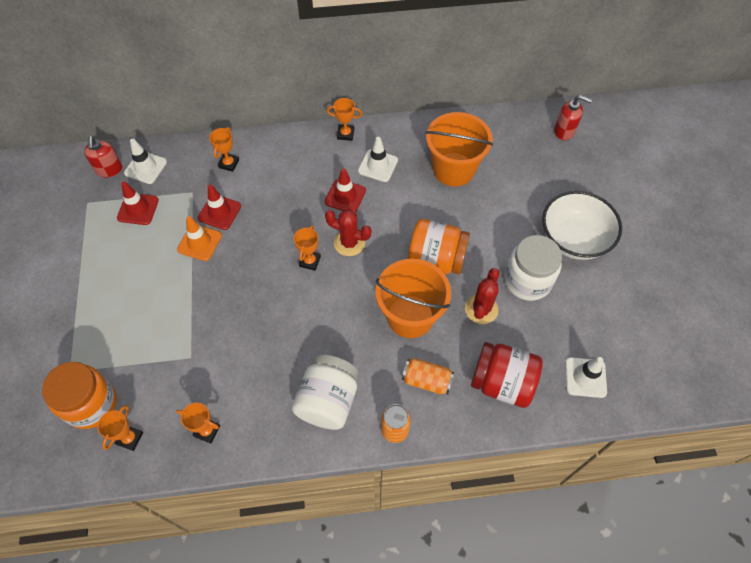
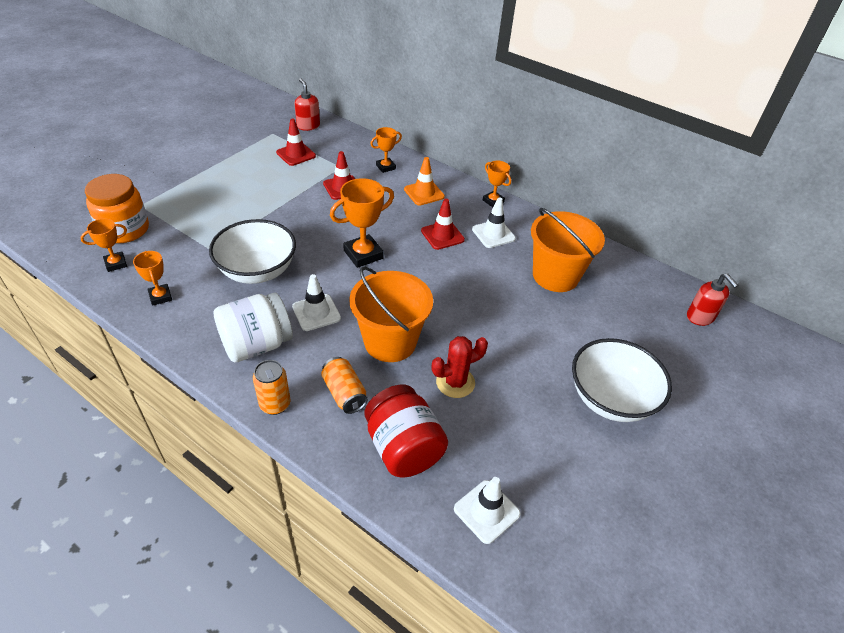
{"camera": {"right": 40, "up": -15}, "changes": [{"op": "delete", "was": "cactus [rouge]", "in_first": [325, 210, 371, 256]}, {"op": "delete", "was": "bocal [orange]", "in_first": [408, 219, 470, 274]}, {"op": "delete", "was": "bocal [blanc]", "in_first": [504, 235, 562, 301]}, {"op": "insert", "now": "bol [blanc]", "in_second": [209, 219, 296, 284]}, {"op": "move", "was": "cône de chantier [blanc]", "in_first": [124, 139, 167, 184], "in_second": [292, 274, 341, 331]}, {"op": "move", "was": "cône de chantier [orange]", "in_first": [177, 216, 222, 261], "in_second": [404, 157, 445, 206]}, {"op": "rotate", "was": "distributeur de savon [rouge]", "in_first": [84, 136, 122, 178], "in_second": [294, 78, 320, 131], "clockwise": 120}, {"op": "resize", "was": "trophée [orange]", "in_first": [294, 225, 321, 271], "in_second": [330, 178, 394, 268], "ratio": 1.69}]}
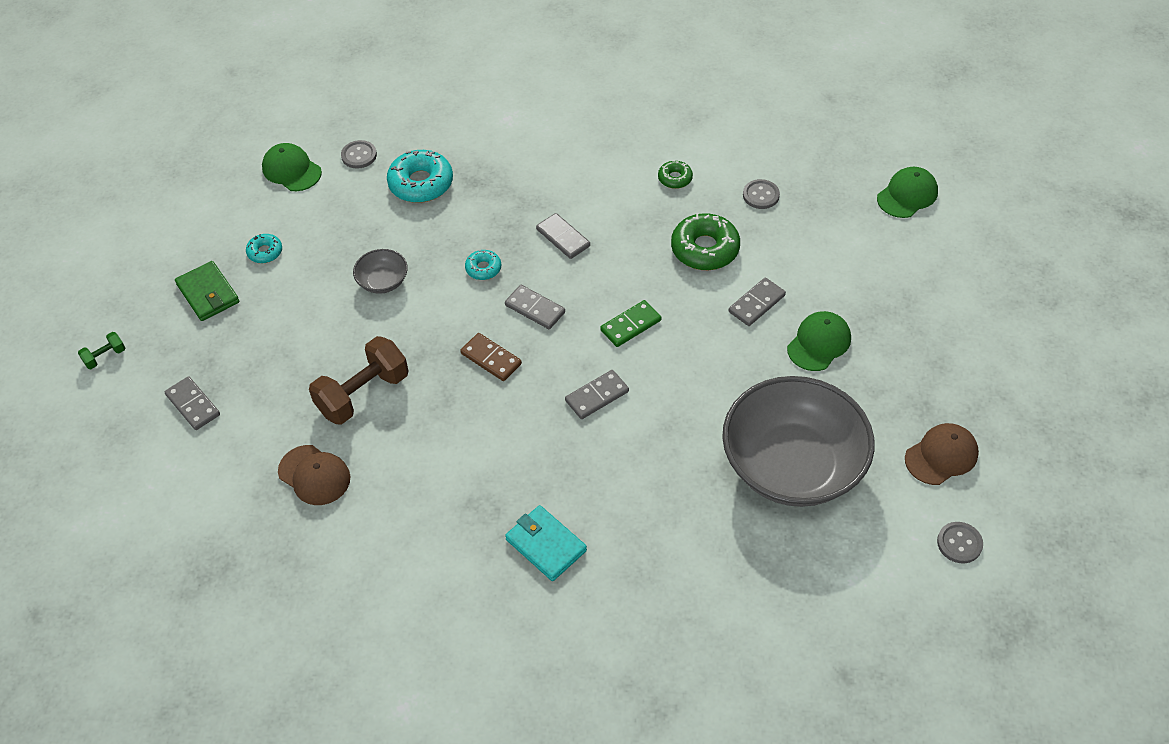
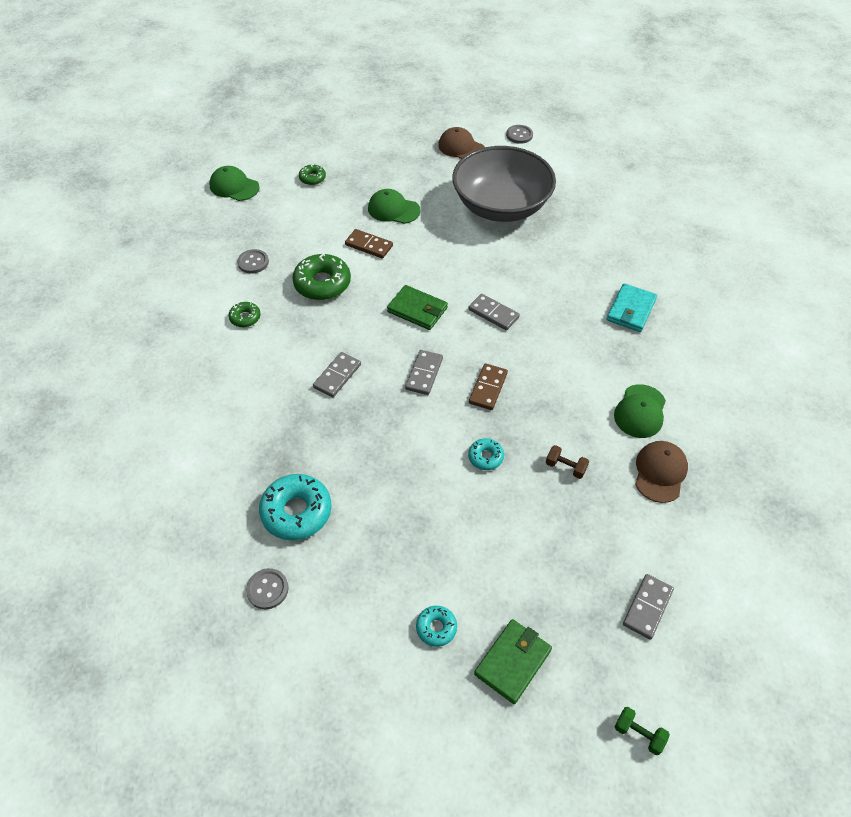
{"camera": {"right": -110, "up": 0}, "changes": [{"op": "delete", "was": "bol [gris]", "in_first": [353, 249, 408, 294]}, {"op": "insert", "now": "beignet [vert]", "in_second": [299, 164, 326, 185]}, {"op": "move", "was": "casquette [vert]", "in_first": [262, 143, 322, 191], "in_second": [614, 384, 666, 438]}, {"op": "move", "was": "beignet [turquoise]", "in_first": [465, 250, 501, 280], "in_second": [468, 438, 504, 470]}, {"op": "replace", "was": "domino [vert]", "now": "portefeuille [vert]", "in_first": [600, 300, 661, 347], "in_second": [387, 285, 448, 330]}, {"op": "recolor", "was": "domino [gris]", "now": "domino [marron]", "in_first": [729, 277, 786, 326], "in_second": [345, 229, 393, 258]}, {"op": "resize", "was": "haltère [marron]", "in_first": [309, 336, 408, 425], "in_second": [546, 445, 589, 479], "ratio": 0.46}]}
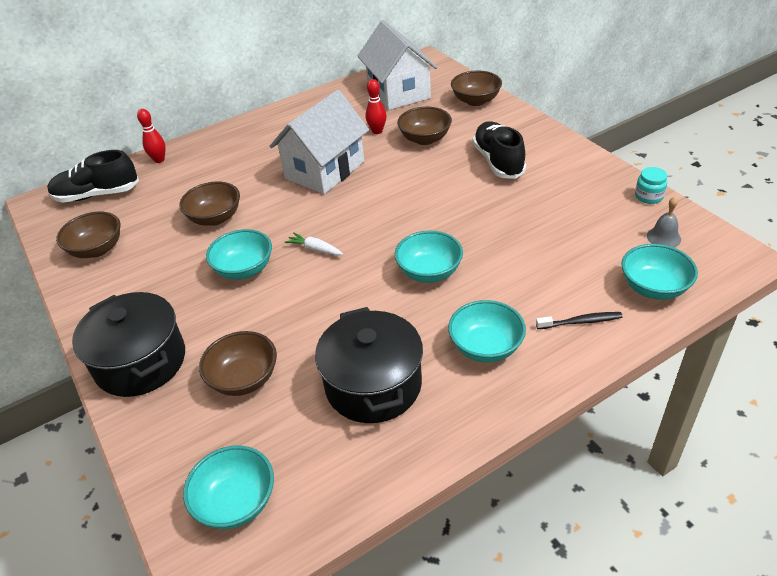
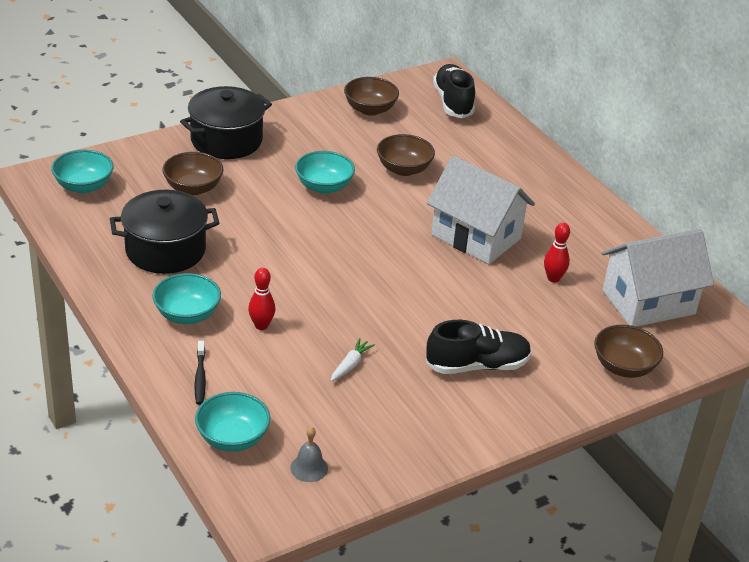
{"camera": {"right": 85, "up": -5}, "changes": [{"op": "delete", "was": "bol [turquoise]", "in_first": [395, 231, 463, 283]}, {"op": "delete", "was": "bol [marron]", "in_first": [397, 107, 452, 145]}, {"op": "delete", "was": "bocal [turquoise]", "in_first": [635, 167, 667, 204]}, {"op": "move", "was": "quille [rouge]", "in_first": [137, 109, 166, 163], "in_second": [248, 268, 276, 330]}, {"op": "move", "was": "carotte [blanc]", "in_first": [285, 232, 343, 255], "in_second": [330, 338, 375, 381]}]}
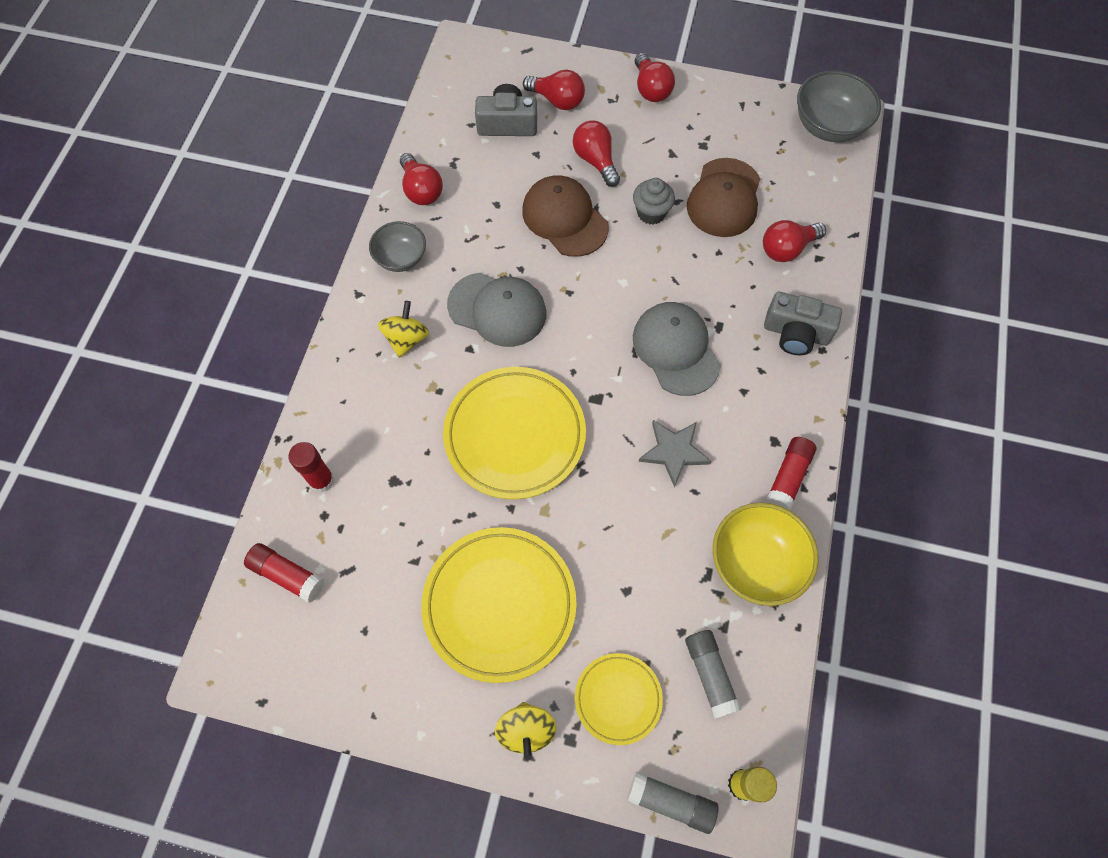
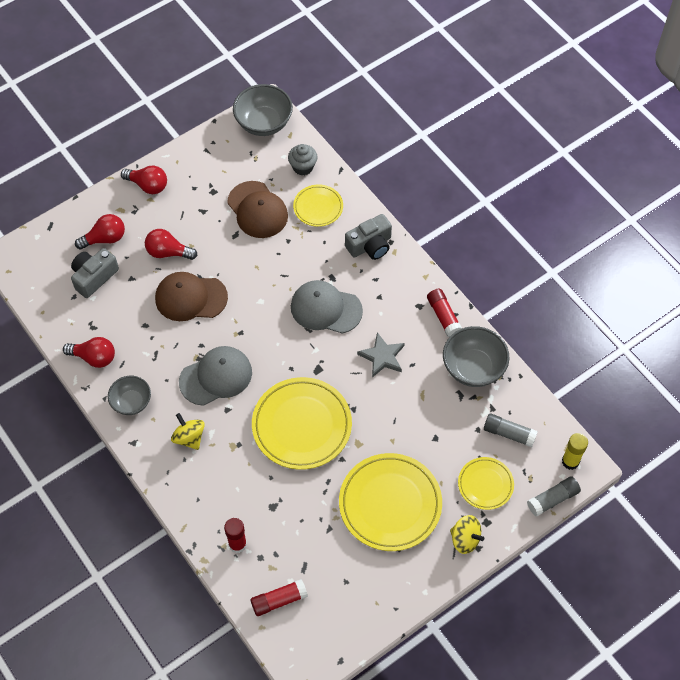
{"camera": {"right": -50, "up": -5}, "changes": [{"op": "move", "was": "muffin [gris]", "in_first": [633, 178, 675, 225], "in_second": [288, 144, 318, 175]}, {"op": "replace", "was": "ampoule [rouge]", "now": "assiette [jaune]", "in_first": [763, 220, 826, 262], "in_second": [293, 184, 343, 227]}, {"op": "recolor", "was": "bol [jaune]", "now": "bol [gris]", "in_first": [713, 502, 819, 606], "in_second": [443, 326, 509, 387]}]}
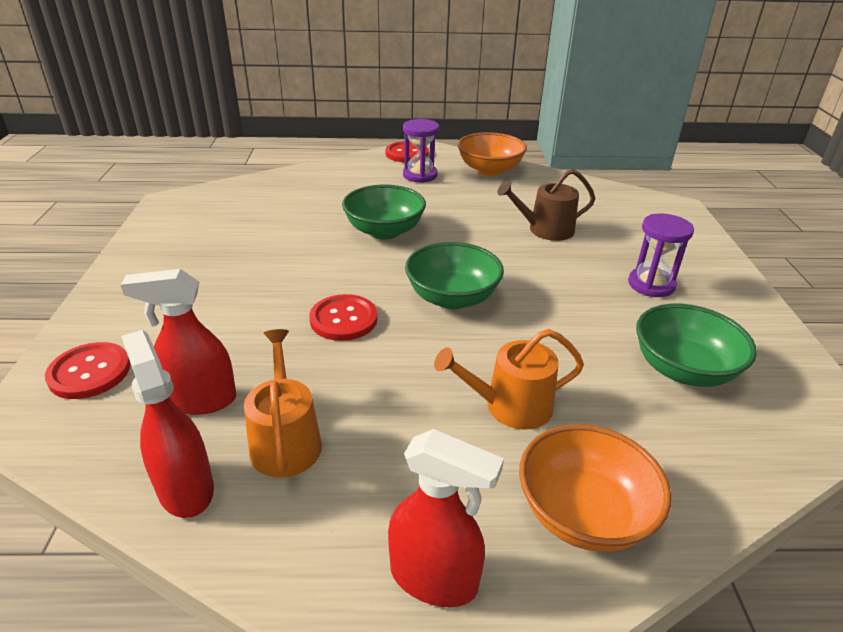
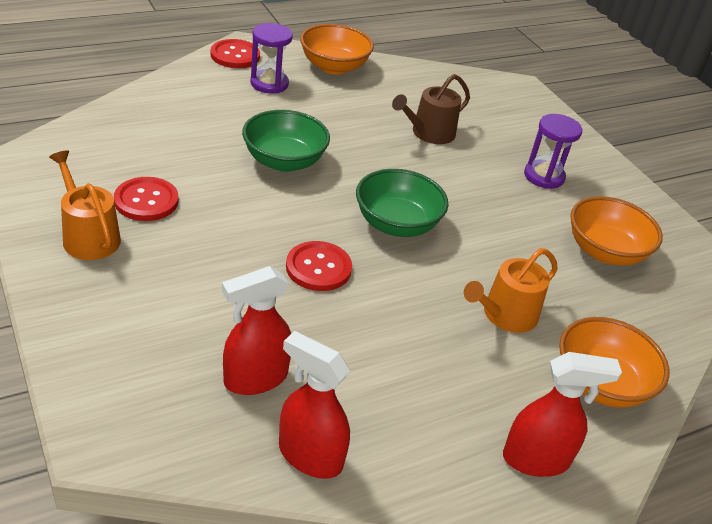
{"camera": {"right": -30, "up": 5}, "changes": [{"op": "move", "was": "bouton [rouge]", "in_first": [45, 342, 131, 399], "in_second": [114, 177, 179, 221]}, {"op": "move", "was": "arrosoir [orange]", "in_first": [244, 329, 322, 478], "in_second": [49, 150, 121, 260]}, {"op": "recolor", "was": "bol [vert]", "now": "bol [orange]", "in_first": [636, 304, 757, 387], "in_second": [570, 196, 663, 266]}]}
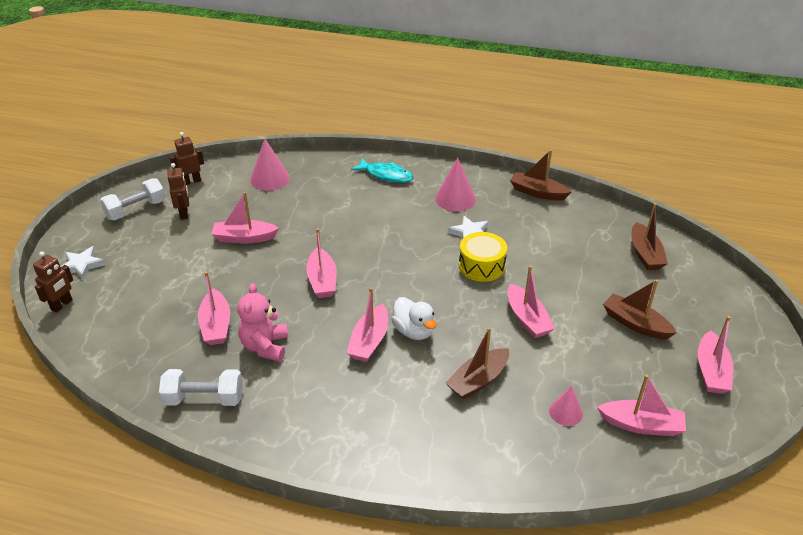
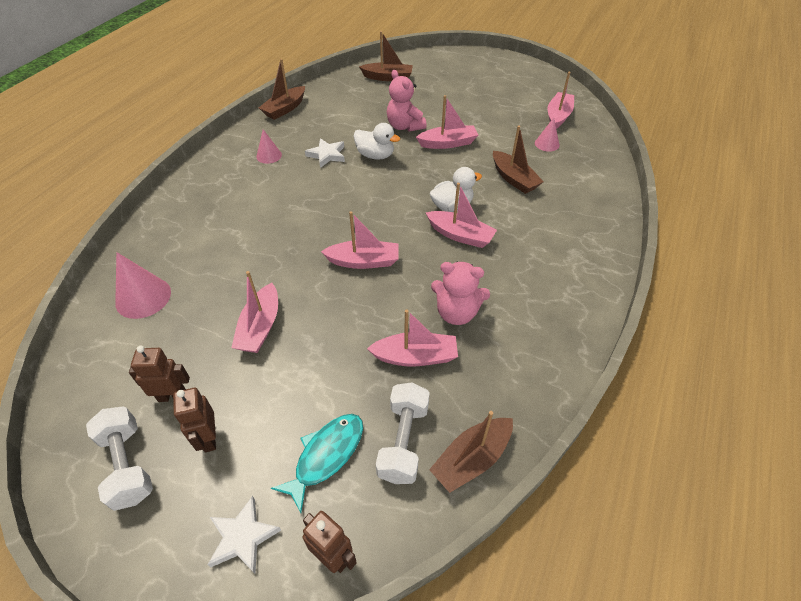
{"camera": {"right": -80, "up": 10}, "changes": [{"op": "delete", "was": "bateau [rose]", "in_first": [698, 316, 734, 394]}, {"op": "insert", "now": "ours en peluche [rose]", "in_second": [387, 70, 427, 132]}, {"op": "move", "was": "haltère [blanc]", "in_first": [159, 369, 243, 406], "in_second": [376, 382, 430, 484]}, {"op": "move", "was": "robot [marron]", "in_first": [170, 132, 204, 185], "in_second": [173, 388, 216, 453]}, {"op": "move", "was": "poisson [turquoise]", "in_first": [351, 158, 413, 183], "in_second": [271, 414, 363, 513]}, {"op": "move", "was": "bateau [marron]", "in_first": [603, 279, 677, 340], "in_second": [429, 411, 513, 493]}, {"op": "replace", "was": "tambour [jaune]", "now": "canard [blanc]", "in_first": [459, 232, 507, 282], "in_second": [354, 123, 400, 160]}, {"op": "resize", "was": "cône [rose]", "in_first": [435, 157, 476, 211], "in_second": [256, 129, 282, 164], "ratio": 0.61}]}
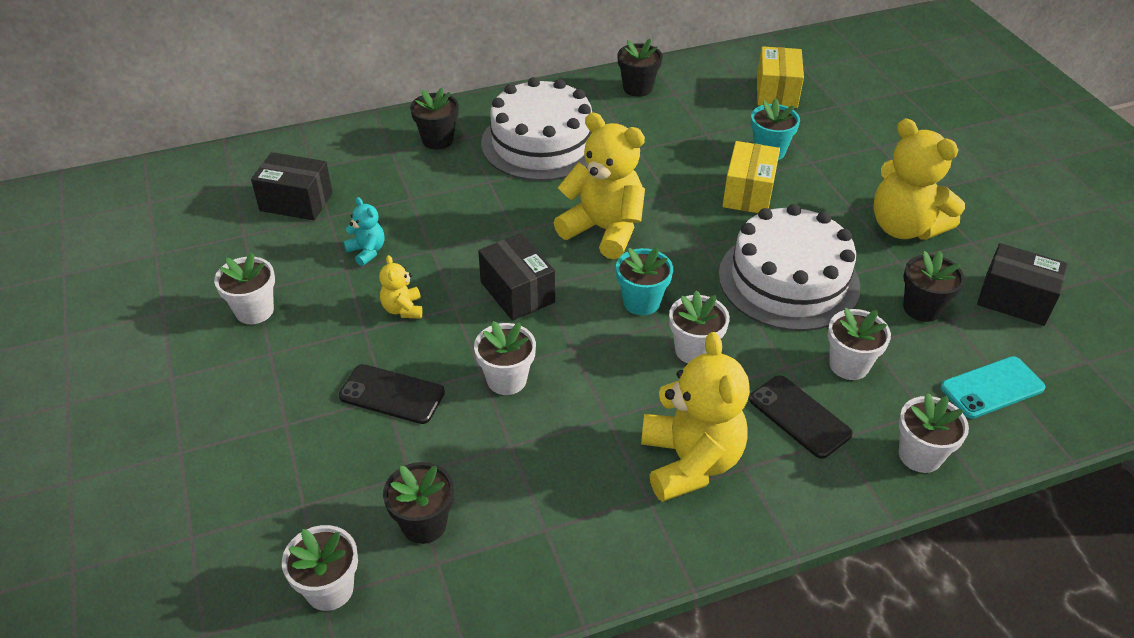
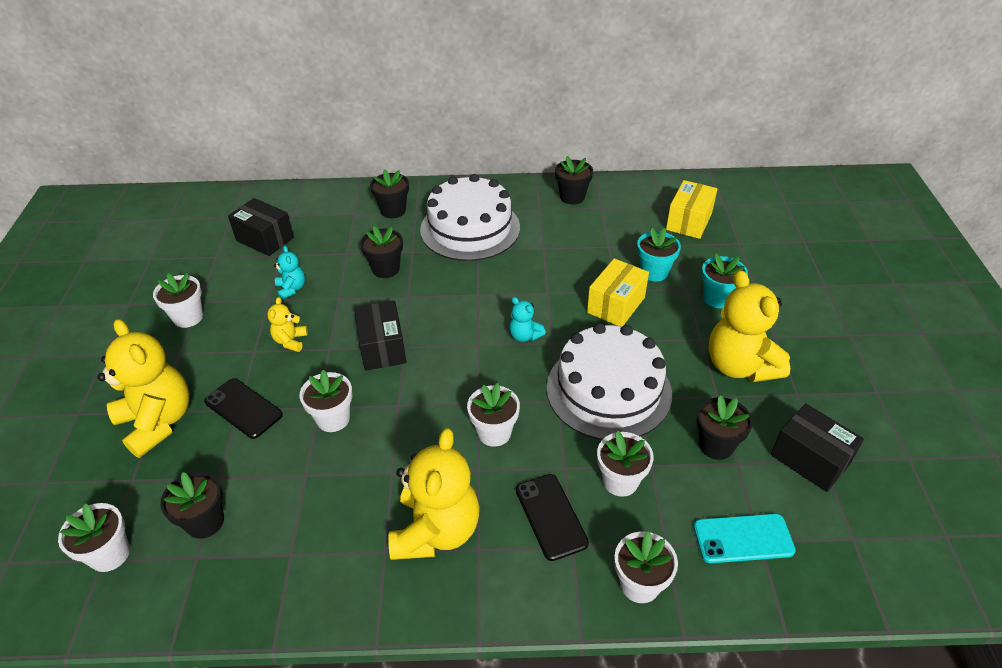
{"camera": {"right": 20, "up": 0}, "changes": [{"op": "insert", "now": "pot de fleurs [noir]", "in_second": [360, 226, 403, 278]}, {"op": "insert", "now": "ours en peluche [turquoise]", "in_second": [509, 297, 546, 342]}, {"op": "move", "was": "ours en peluche [jaune]", "in_first": [554, 113, 645, 260], "in_second": [97, 319, 189, 458]}, {"op": "move", "was": "pot de fleurs [turquoise]", "in_first": [616, 246, 673, 316], "in_second": [702, 253, 748, 308]}]}
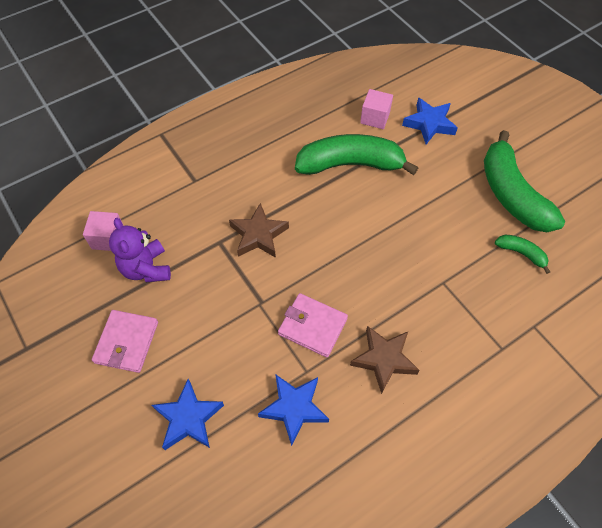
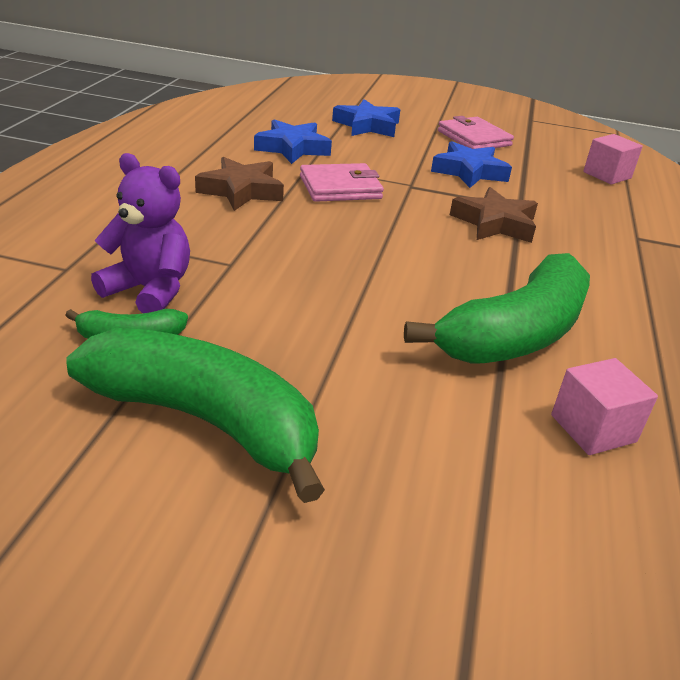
{"camera": {"right": 135, "up": -25}, "changes": [{"op": "move", "was": "ours en peluche [violet]", "in_first": [109, 218, 171, 282], "in_second": [91, 153, 190, 313]}, {"op": "move", "was": "étoile [bleu]", "in_first": [402, 98, 458, 144], "in_second": [431, 141, 512, 188]}]}
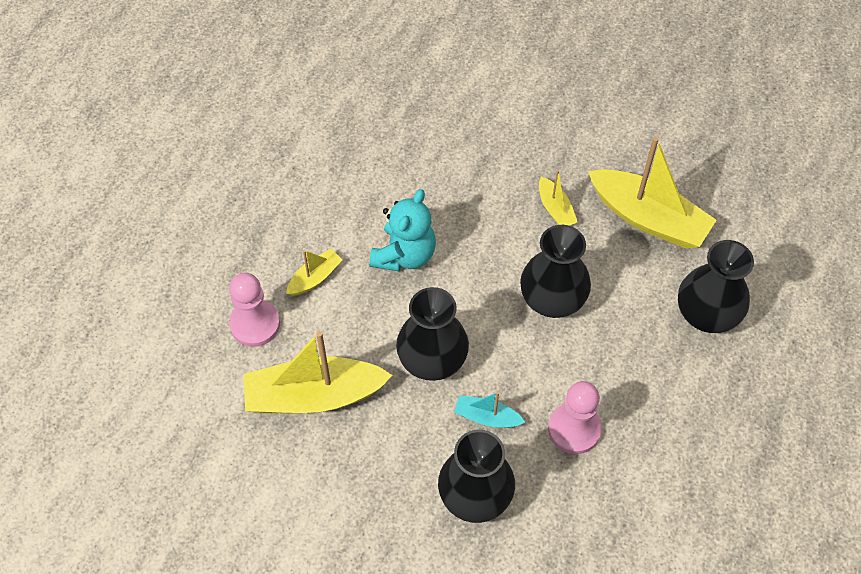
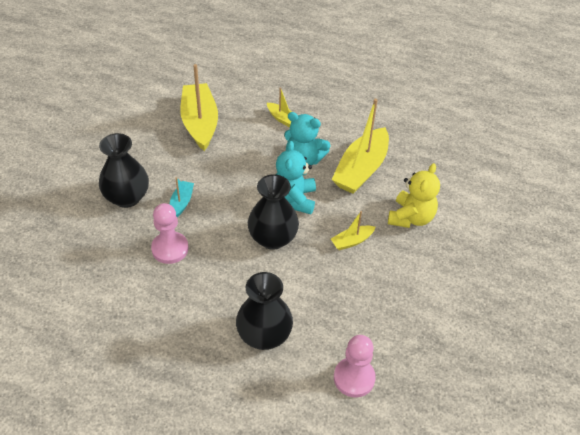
{"camera": {"right": 85, "up": -10}, "changes": [{"op": "delete", "was": "vase [noir]", "in_first": [396, 287, 469, 381]}, {"op": "insert", "now": "ours en peluche [turquoise]", "in_second": [276, 141, 316, 214]}, {"op": "insert", "now": "ours en peluche [jaune]", "in_second": [388, 163, 440, 228]}, {"op": "move", "was": "pion [rose]", "in_first": [229, 273, 280, 347], "in_second": [334, 335, 376, 397]}, {"op": "move", "was": "bateau [jaune]", "in_first": [588, 137, 717, 249], "in_second": [331, 99, 389, 194]}]}
